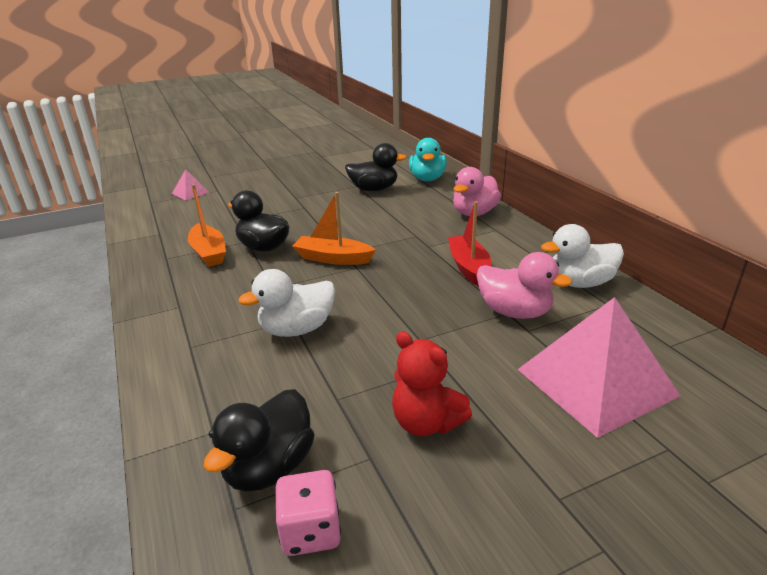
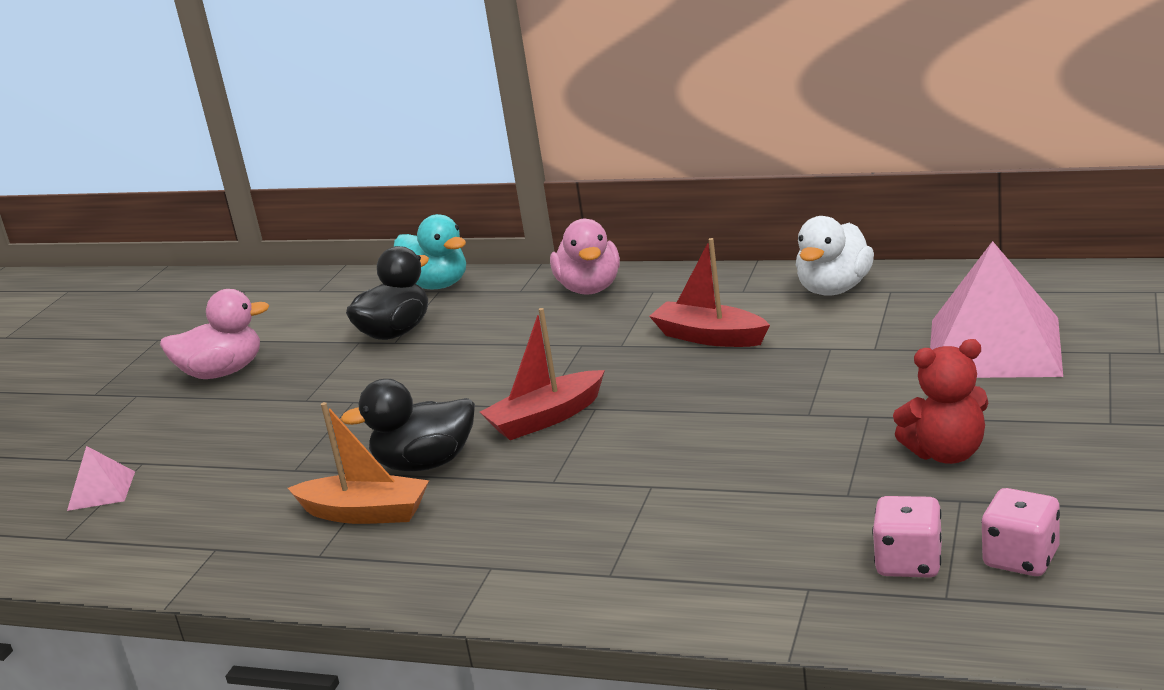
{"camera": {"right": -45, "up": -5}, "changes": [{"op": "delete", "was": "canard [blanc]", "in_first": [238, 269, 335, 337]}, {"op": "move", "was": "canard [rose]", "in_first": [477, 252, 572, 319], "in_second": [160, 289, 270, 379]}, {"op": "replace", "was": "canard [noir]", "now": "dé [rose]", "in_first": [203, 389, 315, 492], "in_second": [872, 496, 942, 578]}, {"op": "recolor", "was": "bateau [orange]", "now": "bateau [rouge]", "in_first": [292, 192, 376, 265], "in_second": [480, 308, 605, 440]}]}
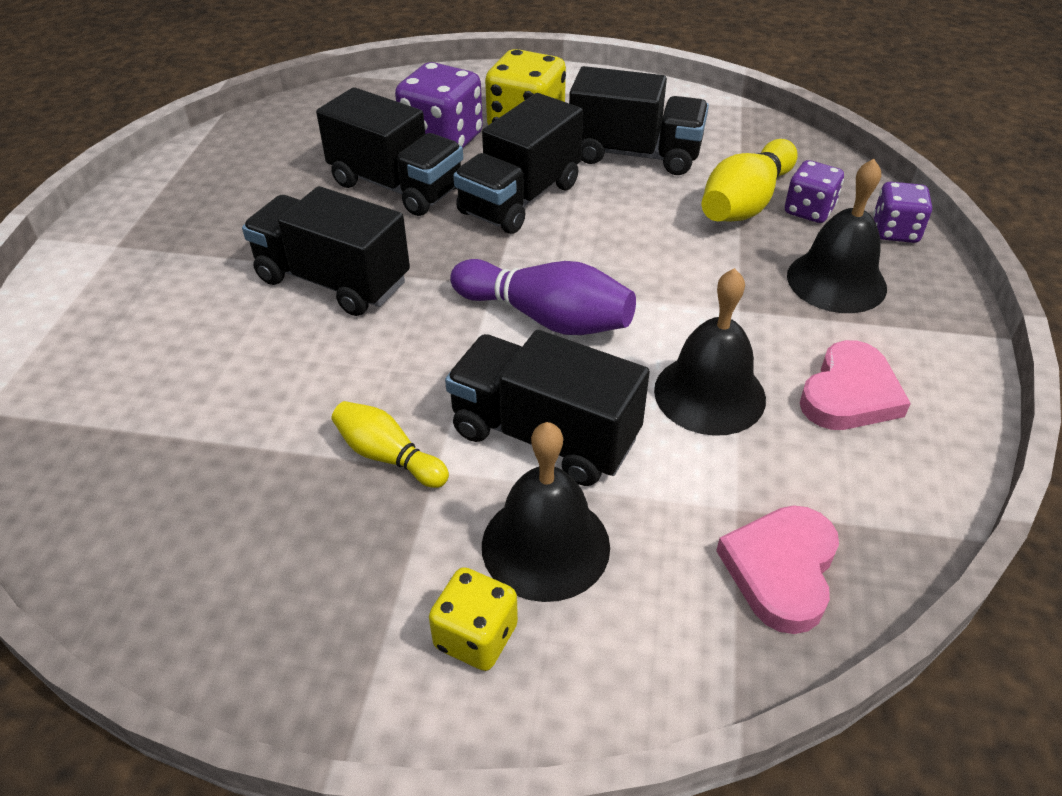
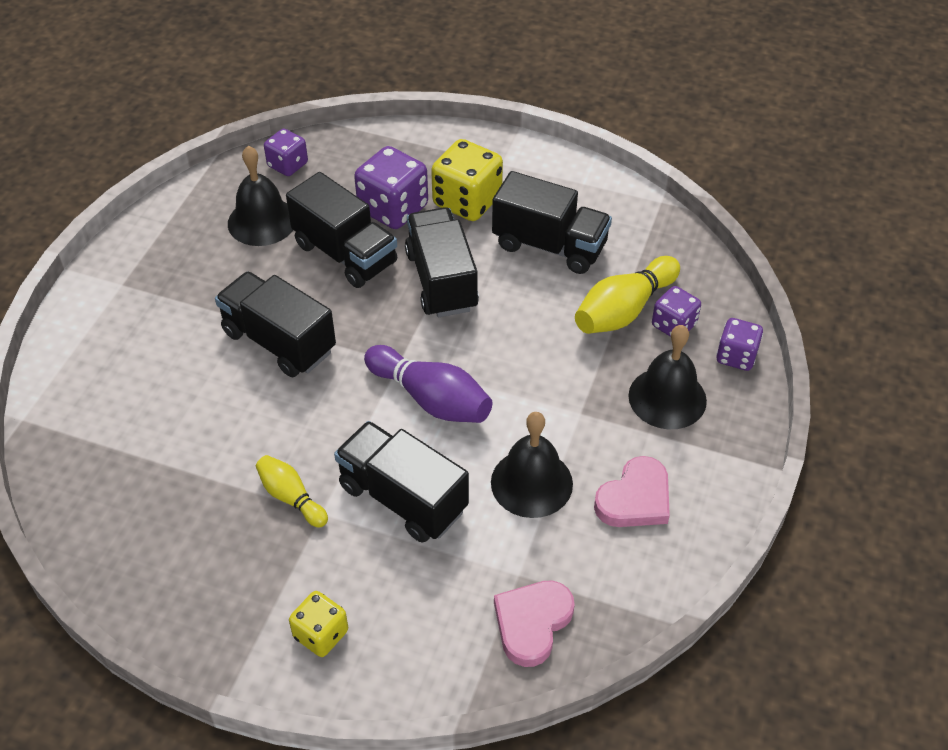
{"camera": {"right": 10, "up": 5}, "changes": [{"op": "insert", "now": "dé [violet]", "in_second": [264, 129, 308, 176]}, {"op": "move", "was": "cloche [noir]", "in_first": [482, 422, 610, 602], "in_second": [228, 146, 293, 246]}, {"op": "rotate", "was": "camion [noir]", "in_first": [453, 93, 583, 234], "in_second": [405, 207, 479, 317], "clockwise": 120}]}
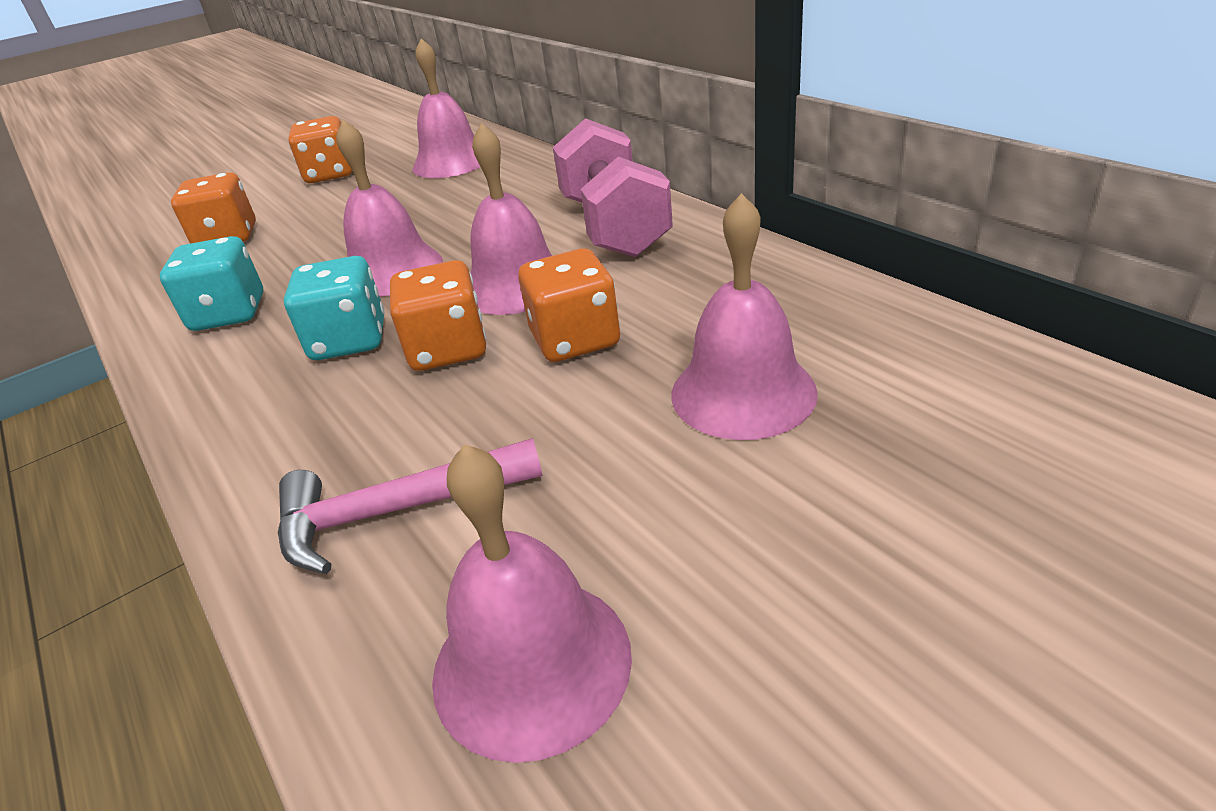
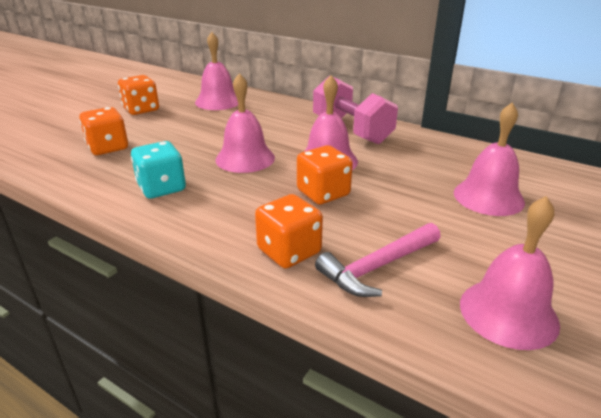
{"camera": {"right": -25, "up": -5}, "changes": [{"op": "delete", "was": "dé [turquoise]", "in_first": [284, 256, 384, 360]}, {"op": "move", "was": "dé [orange]", "in_first": [518, 248, 620, 362], "in_second": [255, 194, 323, 268]}]}
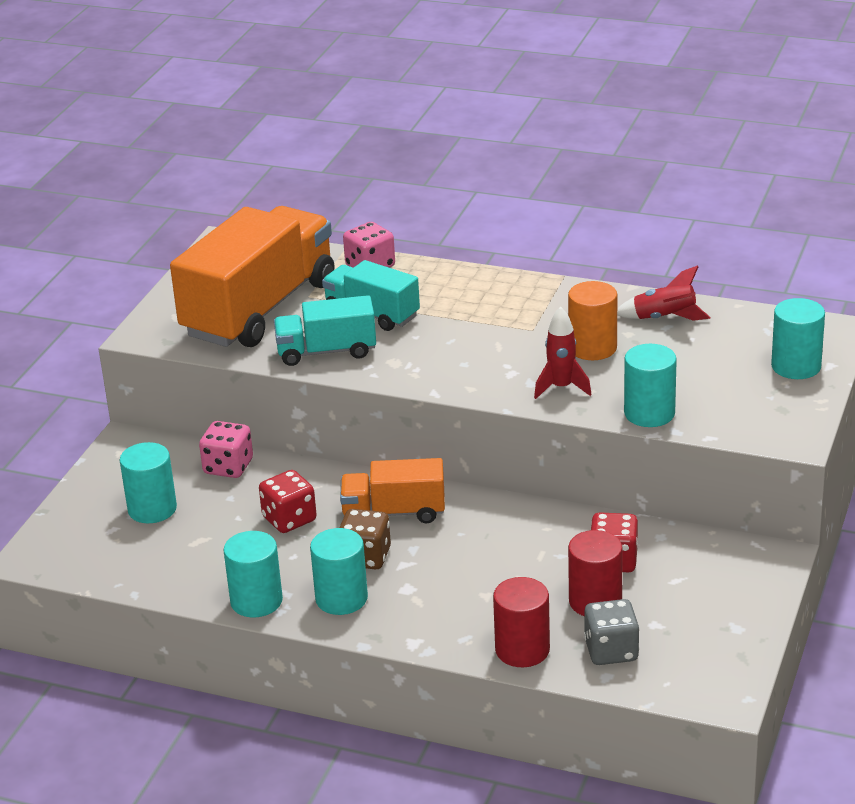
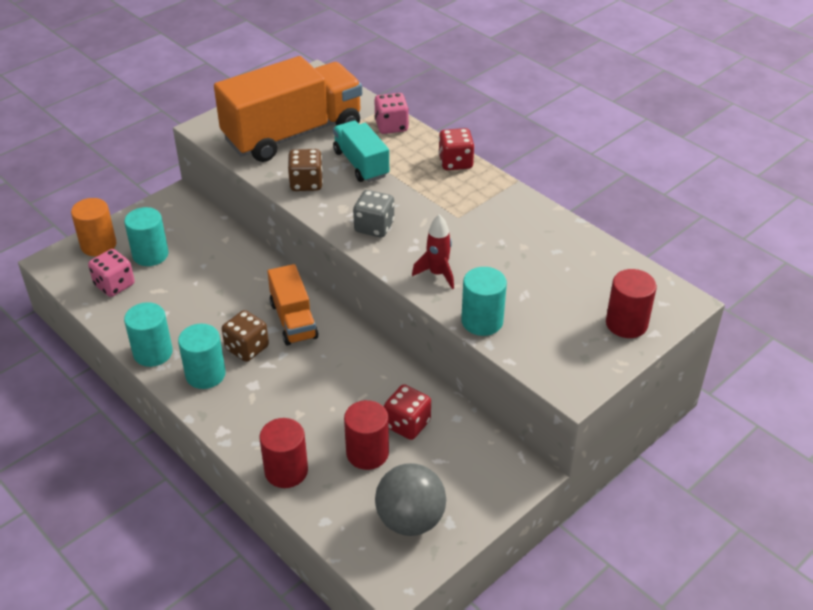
{"camera": {"right": 25, "up": 10}, "changes": [{"op": "delete", "was": "fusée [rouge]", "in_first": [617, 265, 710, 321]}, {"op": "insert", "now": "balle [gris]", "in_second": [375, 463, 446, 536]}, {"op": "move", "was": "dé [rose]", "in_first": [199, 421, 253, 478], "in_second": [88, 249, 135, 297]}, {"op": "move", "was": "dé [rouge]", "in_first": [259, 470, 317, 533], "in_second": [438, 128, 475, 170]}, {"op": "move", "was": "cylindre [orange]", "in_first": [568, 281, 617, 360], "in_second": [71, 198, 117, 256]}, {"op": "move", "was": "dé [gris]", "in_first": [584, 599, 640, 665], "in_second": [353, 190, 394, 237]}, {"op": "replace", "was": "camion [turquoise]", "now": "dé [marron]", "in_first": [274, 295, 376, 366], "in_second": [288, 149, 323, 191]}, {"op": "recolor", "was": "cylindre [turquoise]", "now": "cylindre [rouge]", "in_first": [771, 298, 825, 379], "in_second": [606, 269, 657, 338]}, {"op": "rotate", "was": "camion [orange]", "in_first": [340, 458, 445, 523], "in_second": [267, 264, 318, 345], "clockwise": -135}]}
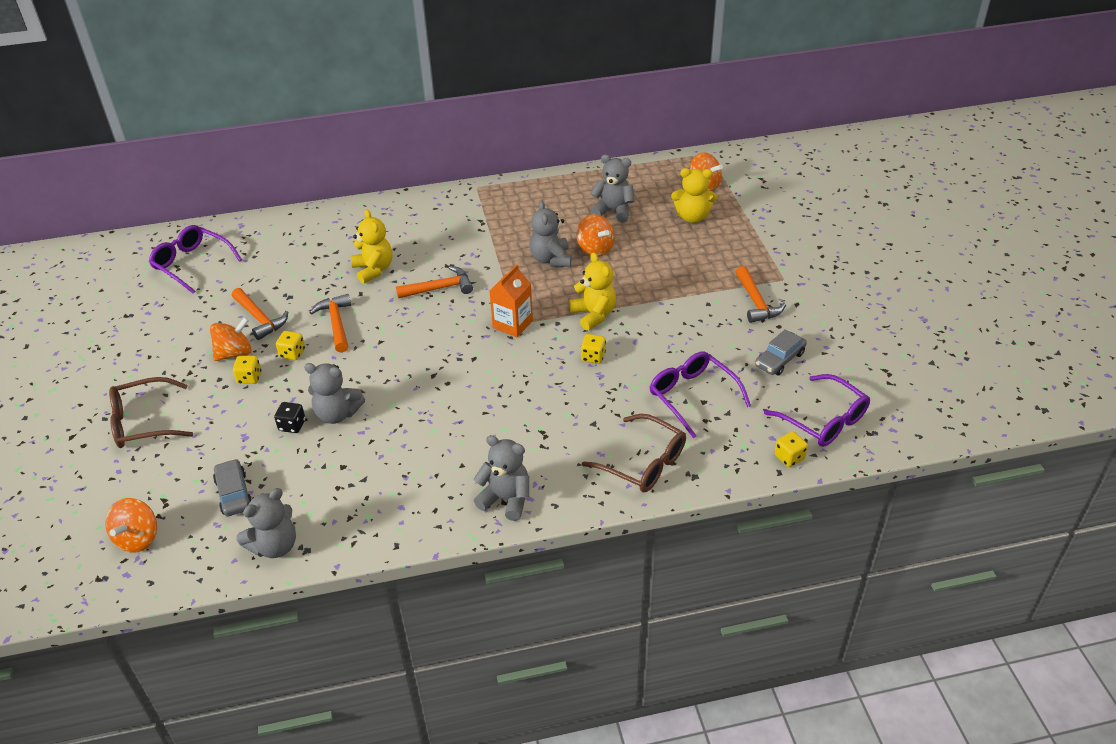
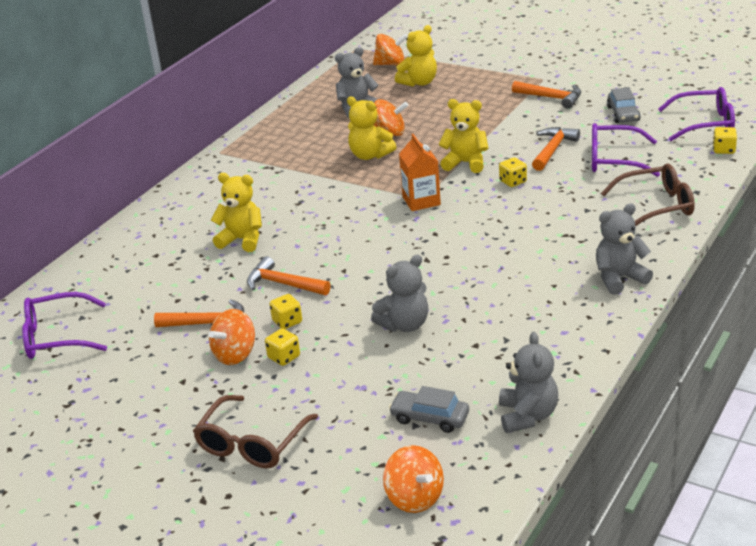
{"camera": {"right": -45, "up": -10}, "changes": [{"op": "delete", "was": "dé [noir]", "in_first": [274, 402, 305, 433]}, {"op": "move", "was": "marteau [orange]", "in_first": [396, 266, 473, 299], "in_second": [532, 127, 580, 171]}, {"op": "recolor", "was": "ours en peluche [gris]", "now": "ours en peluche [jaune]", "in_first": [530, 200, 571, 267], "in_second": [347, 96, 396, 160]}, {"op": "rotate", "was": "toupie [orange]", "in_first": [210, 317, 252, 361], "in_second": [209, 309, 255, 365], "clockwise": -150}]}
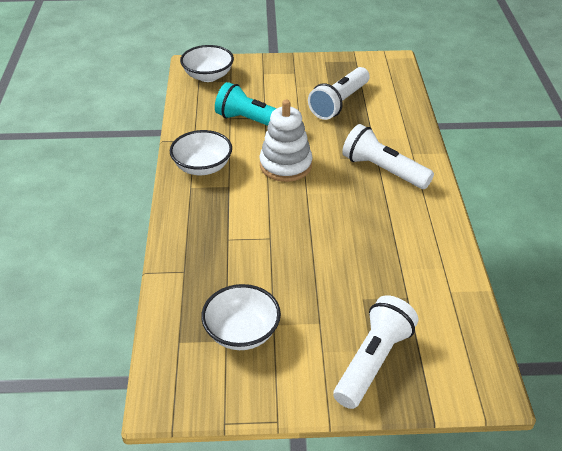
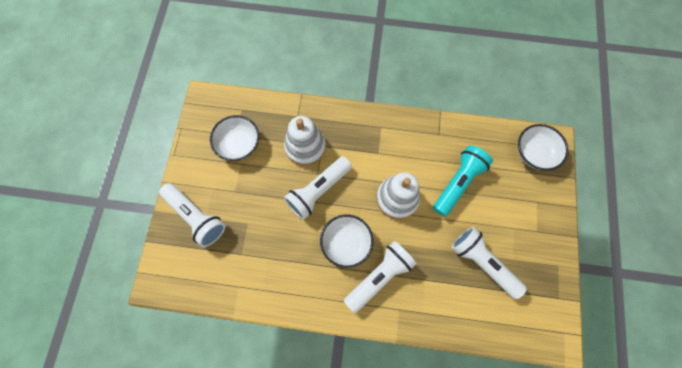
{"camera": {"right": 100, "up": 30}, "changes": [{"op": "insert", "now": "jouet à empiler [blanc]", "in_second": [284, 116, 326, 166]}, {"op": "insert", "now": "lampe de poche [blanc]", "in_second": [284, 156, 352, 220]}, {"op": "move", "was": "bol [blanc]", "in_first": [170, 130, 232, 175], "in_second": [320, 215, 374, 268]}]}
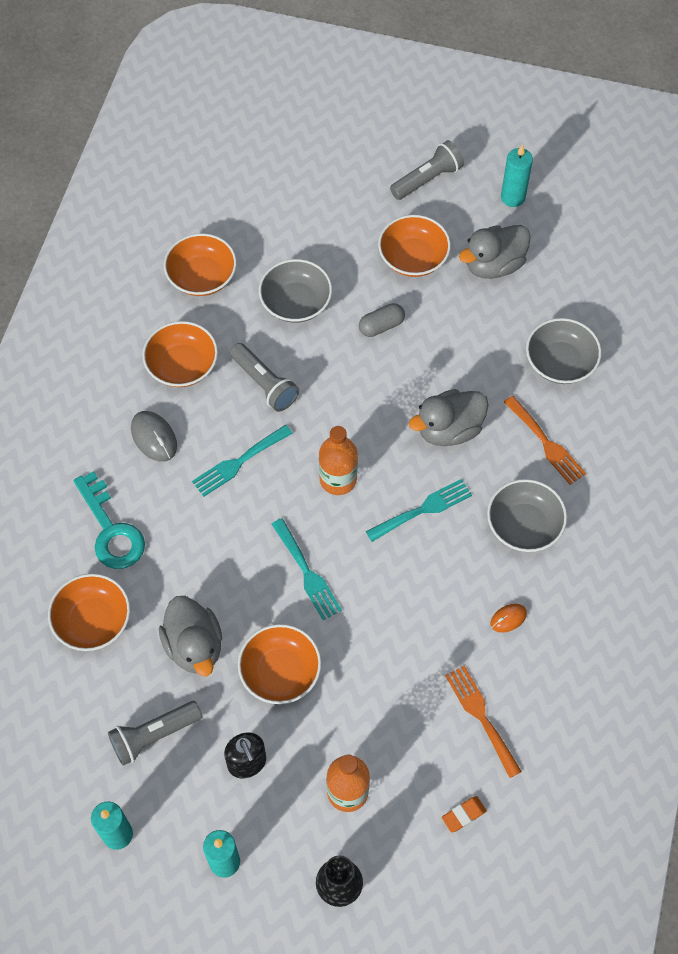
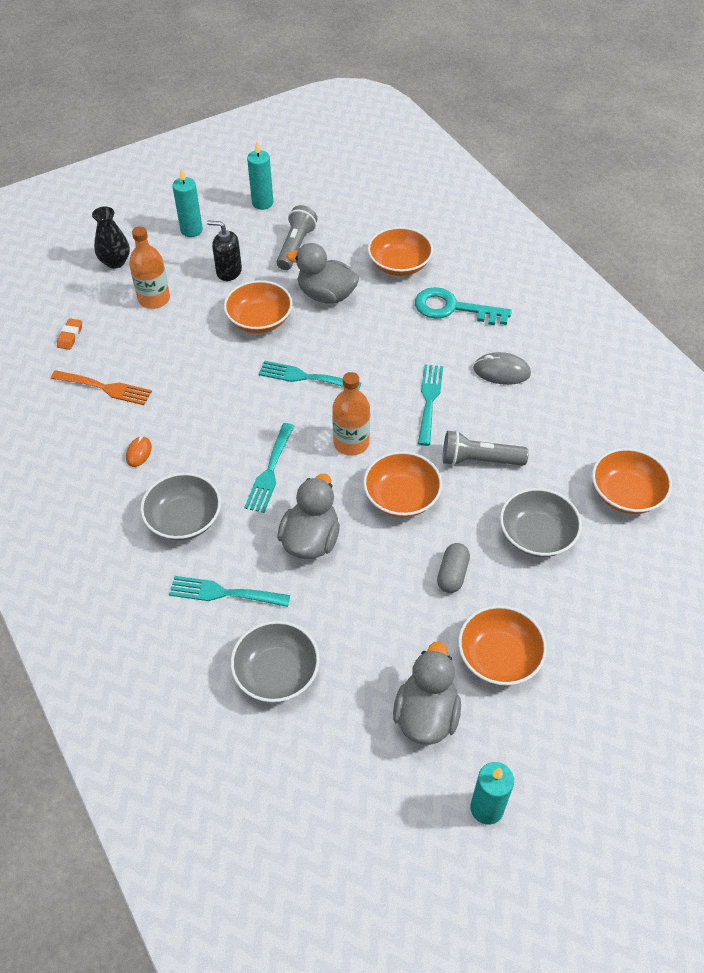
{"camera": {"right": 135, "up": -10}, "changes": [{"op": "delete", "was": "lampe de poche [gris]", "in_first": [390, 140, 464, 200]}, {"op": "move", "was": "bol [orange]", "in_first": [142, 321, 218, 387], "in_second": [363, 451, 442, 518]}, {"op": "recolor", "was": "fourchette [orange]", "now": "fourchette [turquoise]", "in_first": [504, 396, 586, 485], "in_second": [169, 576, 290, 607]}]}
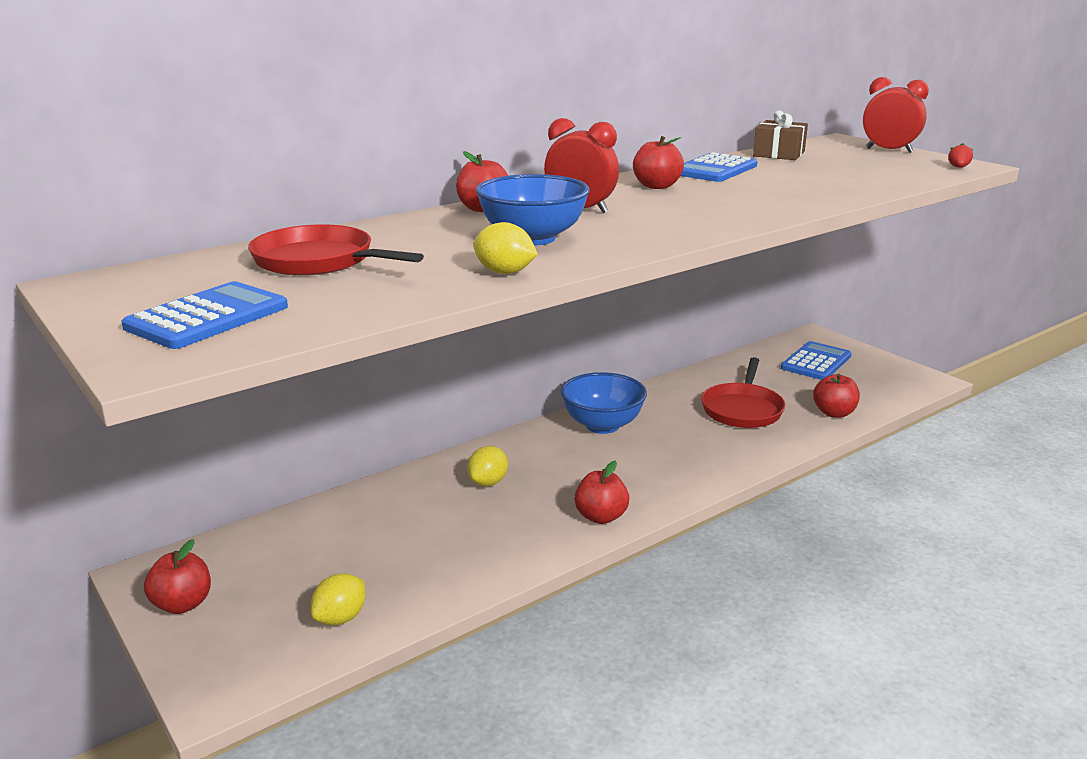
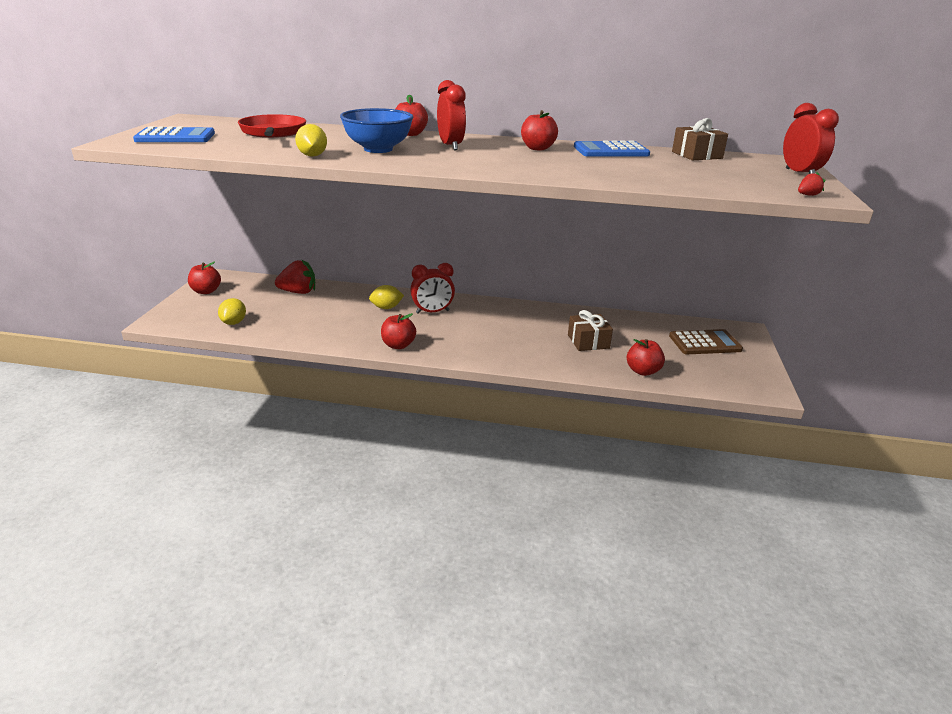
{"camera": {"right": 45, "up": 5}, "changes": [{"op": "delete", "was": "bol [bleu]", "in_first": [561, 372, 647, 434]}, {"op": "insert", "now": "fraise [rouge]", "in_second": [275, 259, 315, 294]}, {"op": "insert", "now": "réveil [rouge]", "in_second": [410, 263, 455, 314]}, {"op": "replace", "was": "poêle [rouge]", "now": "cadeau [marron]", "in_first": [701, 357, 785, 428], "in_second": [568, 310, 613, 351]}, {"op": "recolor", "was": "calculatrice [bleu]", "now": "calculatrice [marron]", "in_first": [781, 341, 851, 380], "in_second": [669, 329, 743, 354]}, {"op": "rotate", "was": "citron [jaune]", "in_first": [311, 573, 366, 625], "in_second": [218, 298, 246, 325], "clockwise": -75}]}
